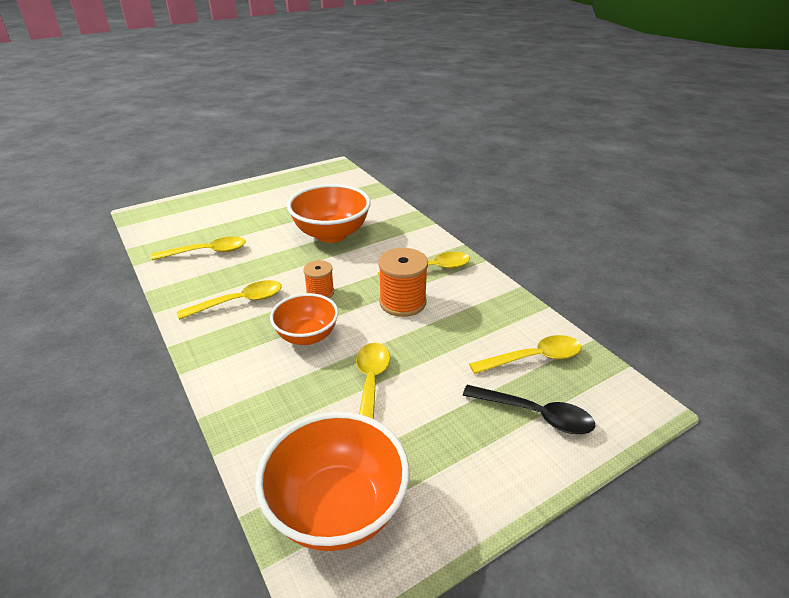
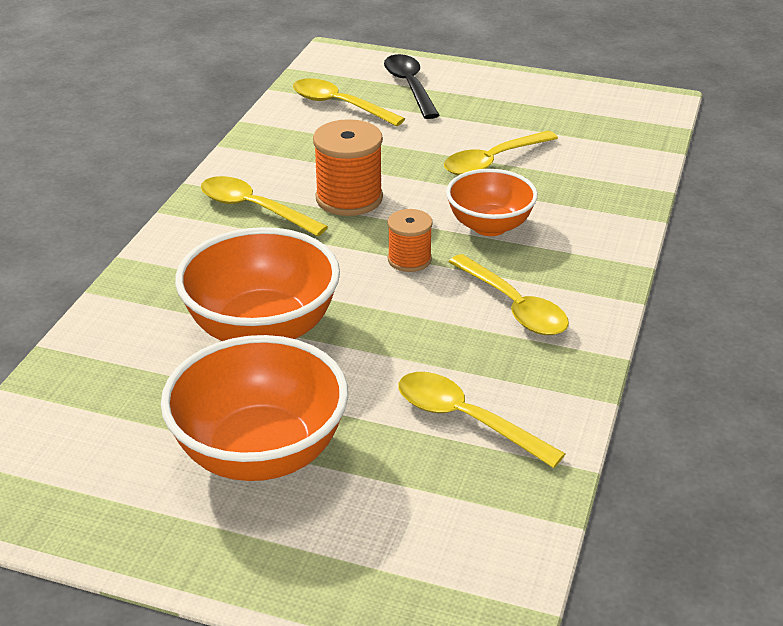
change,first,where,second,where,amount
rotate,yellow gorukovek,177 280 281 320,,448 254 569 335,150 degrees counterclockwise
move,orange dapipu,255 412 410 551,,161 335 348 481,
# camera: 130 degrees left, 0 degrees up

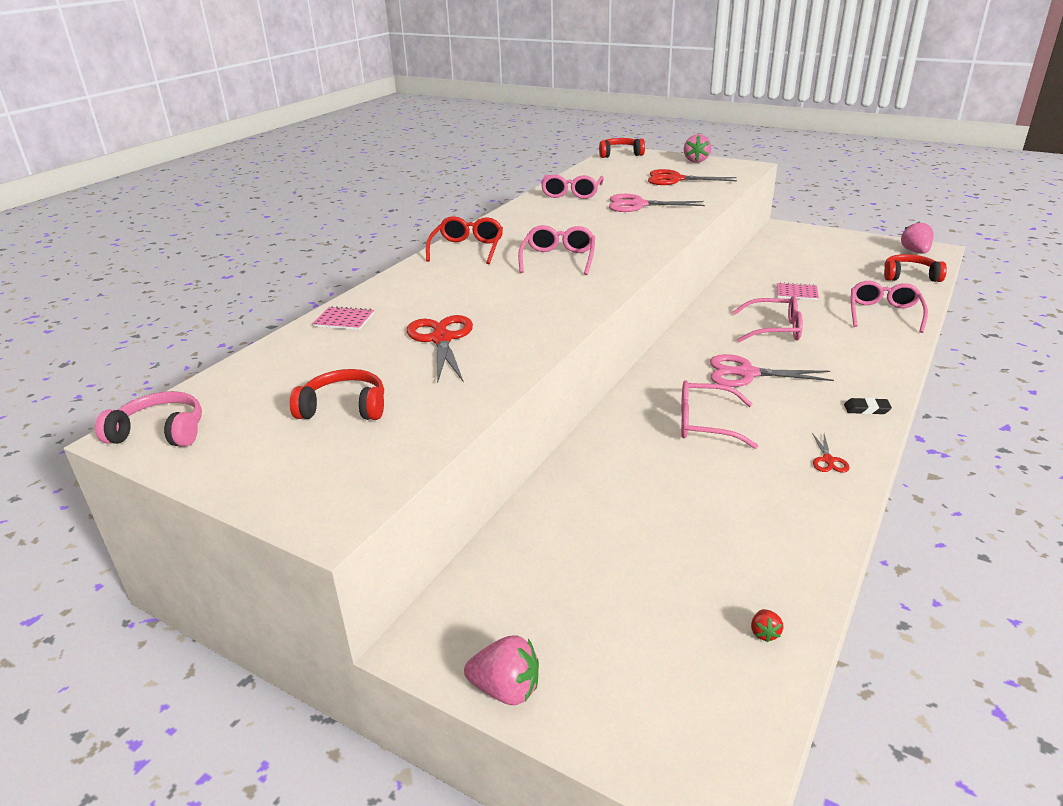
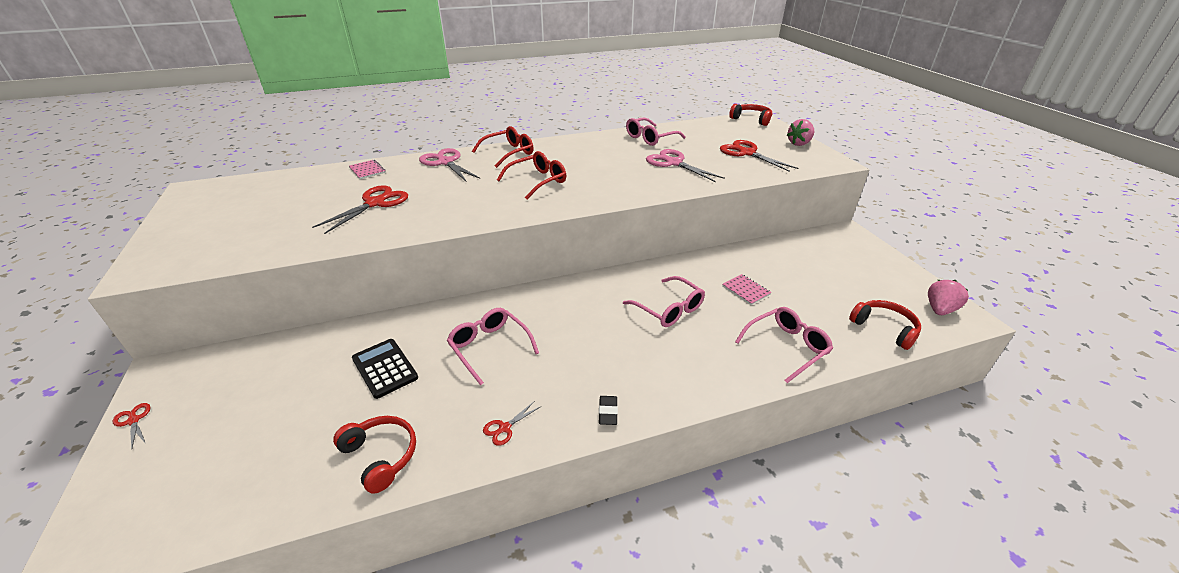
change,first,where,second,where,amount
recolor,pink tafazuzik,518 225 595 275,red tafazuzik,497 151 566 200,
move,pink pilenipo,710 354 834 387,,419 148 480 181,
move,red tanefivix,290 369 384 420,,333 416 416 494,
delete,pink tanefivix,95 391 202 447,,,
rotate,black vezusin,844 398 892 414,,599 396 618 425,45 degrees clockwise
delete,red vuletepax,751 609 784 642,,,
replace,pink vuletepax,464 635 539 705,red pilenipo,113 403 151 449,
insert,,,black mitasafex,352 339 418 399,
# camera: 40 degrees right, 5 degrees up

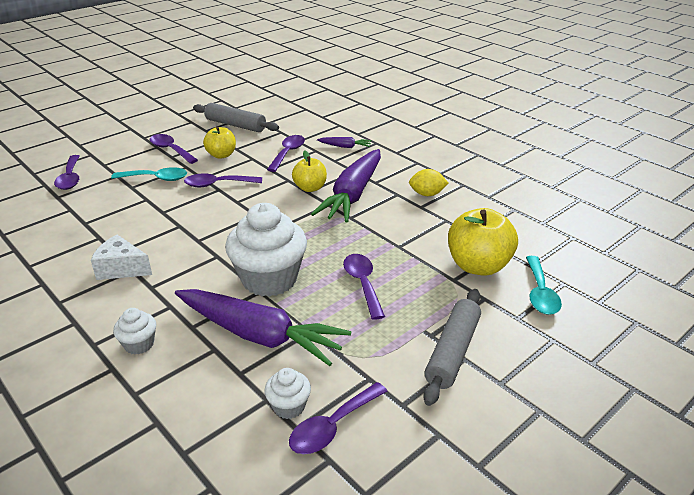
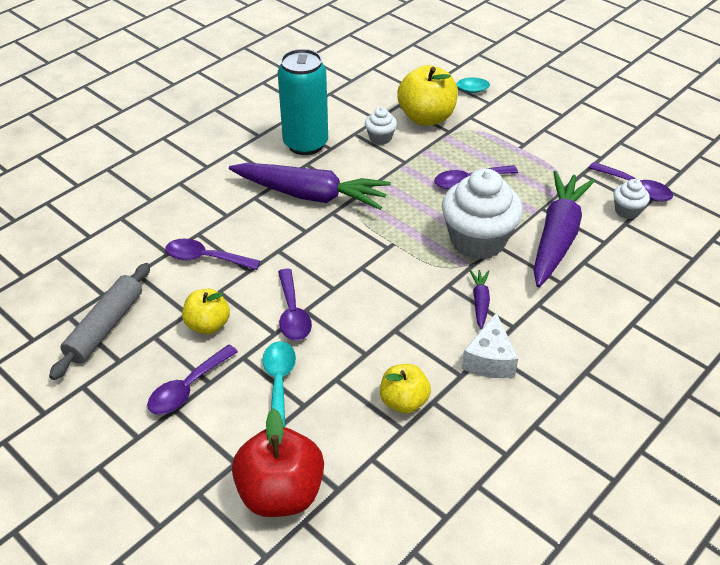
change,first,where,second,where,amount
move,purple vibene,317 137 372 148,,469 270 490 329,
move,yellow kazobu,292 150 327 192,,380 364 431 413,
replace,purple gorukovek,54 155 80 190,red kazobu,232 408 324 517,
replace,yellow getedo,409 169 448 196,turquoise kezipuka,278 49 328 155,
delete,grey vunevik,423 289 481 406,,,
move,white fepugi,113 308 156 354,,365 107 397 145,
# camera: 95 degrees left, 10 degrees up

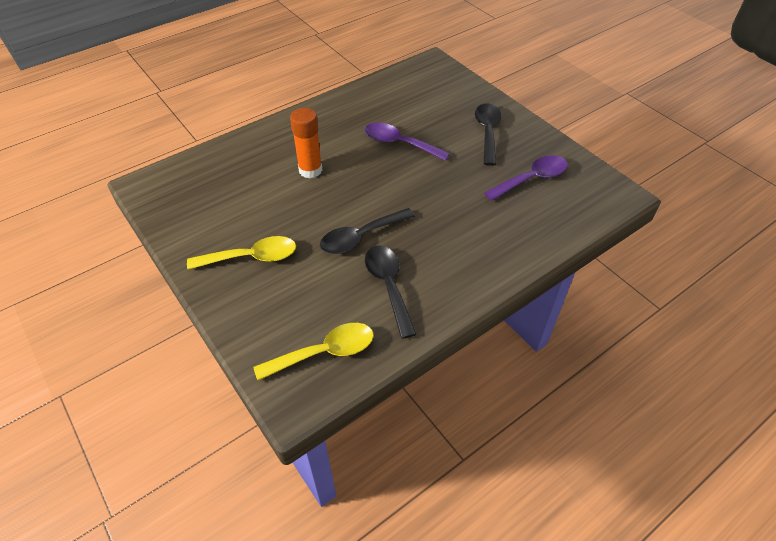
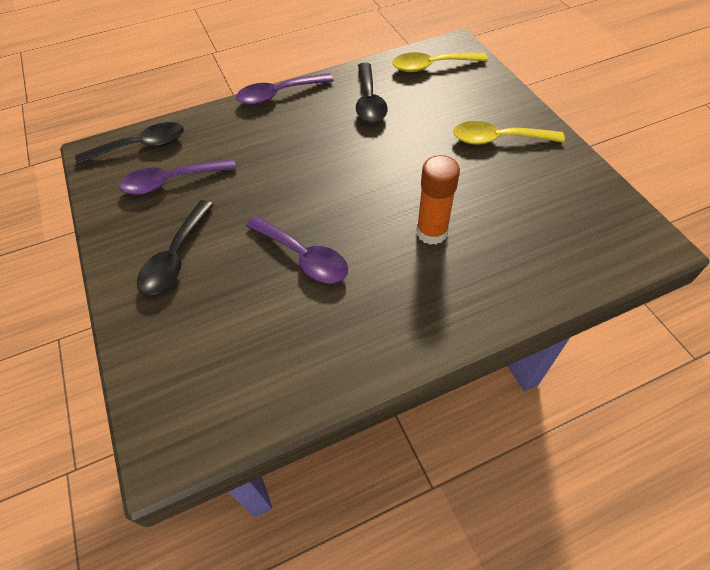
change,first,where,second,where,amount
move,black gorukovek,320 208 415 254,,75 122 184 165,
insert,,,purple gorukovek,236 73 334 105,
# camera: 165 degrees left, 5 degrees up

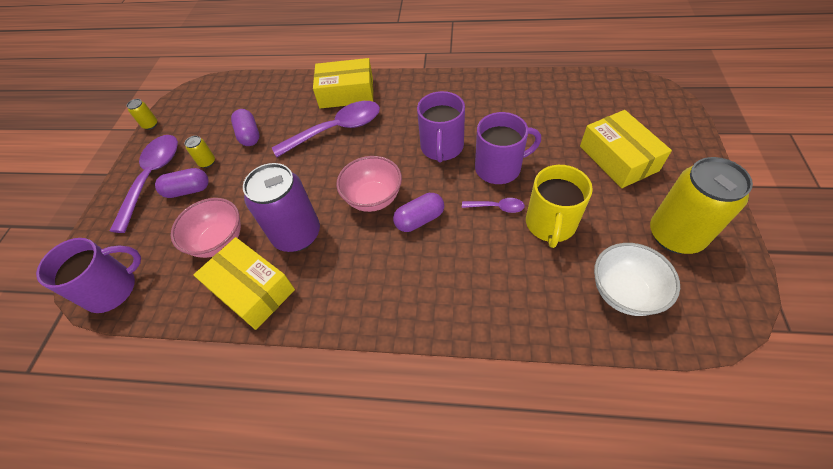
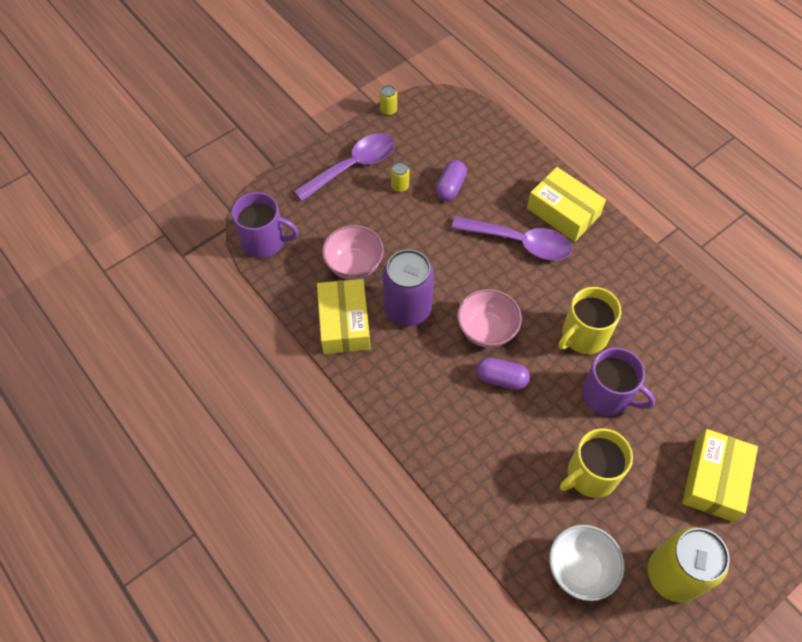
change,first,where,second,where,amount
recolor,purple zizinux,417 91 465 162,yellow zizinux,558 287 621 354,
delete,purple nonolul,155 168 209 198,,,
delete,purple gorukovek,462 198 525 213,,,
# camera: 40 degrees right, 5 degrees up

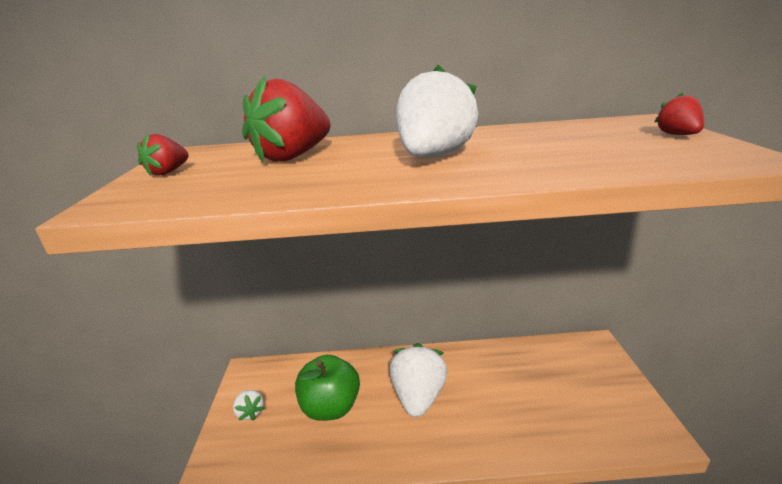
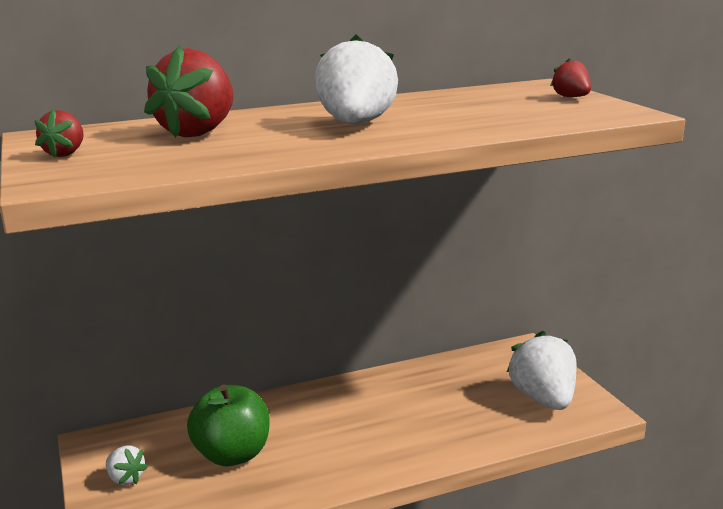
change,first,where,second,where,amount
move,white vuletepax,389 343 447 417,,507 331 577 410,
# camera: 20 degrees left, 5 degrees down

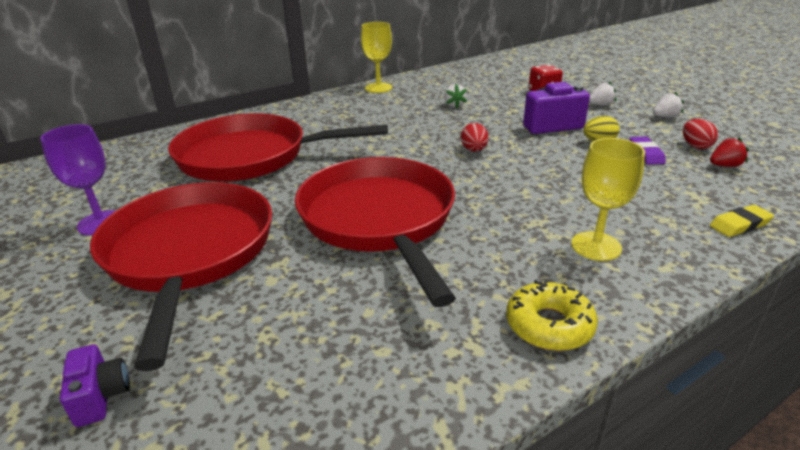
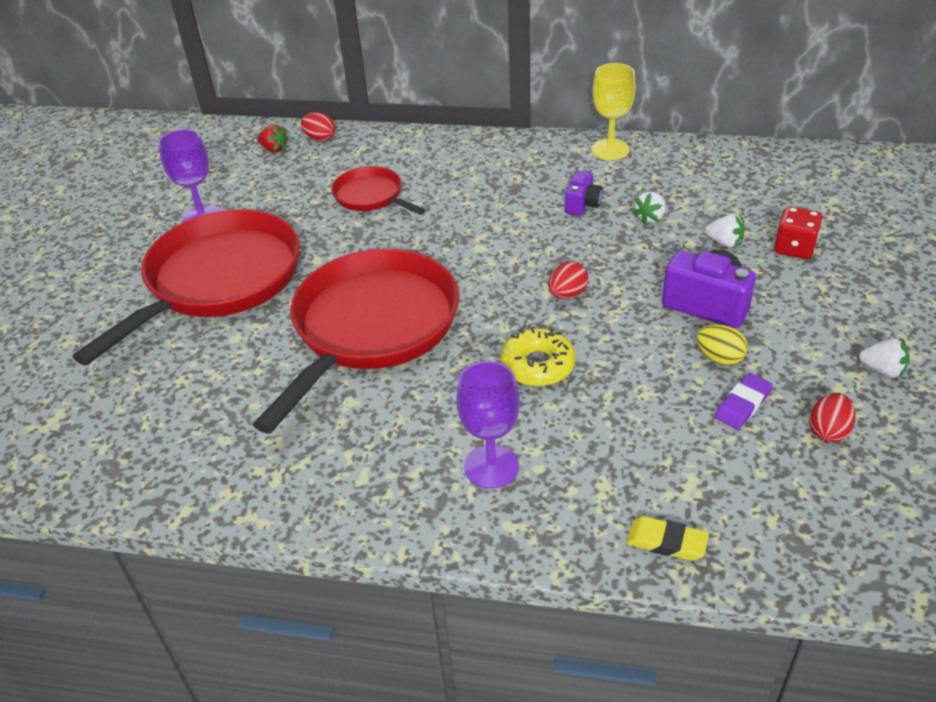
change,first,where,second,where,amount
move,white vuletepax,589 82 616 106,,705 214 745 247,
resize,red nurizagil,168 113 388 182,,331 166 425 215,x0.50
move,red vuletepax,710 137 749 167,,257 124 289 152,
recolor,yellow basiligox,571 138 645 261,purple basiligox,456 361 520 489,
move,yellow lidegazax,506 279 598 351,,501 328 575 386,
move,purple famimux,60 344 130 427,,565 171 603 216,
insert,,,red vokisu,301 112 336 142,
# camera: 45 degrees right, 10 degrees up

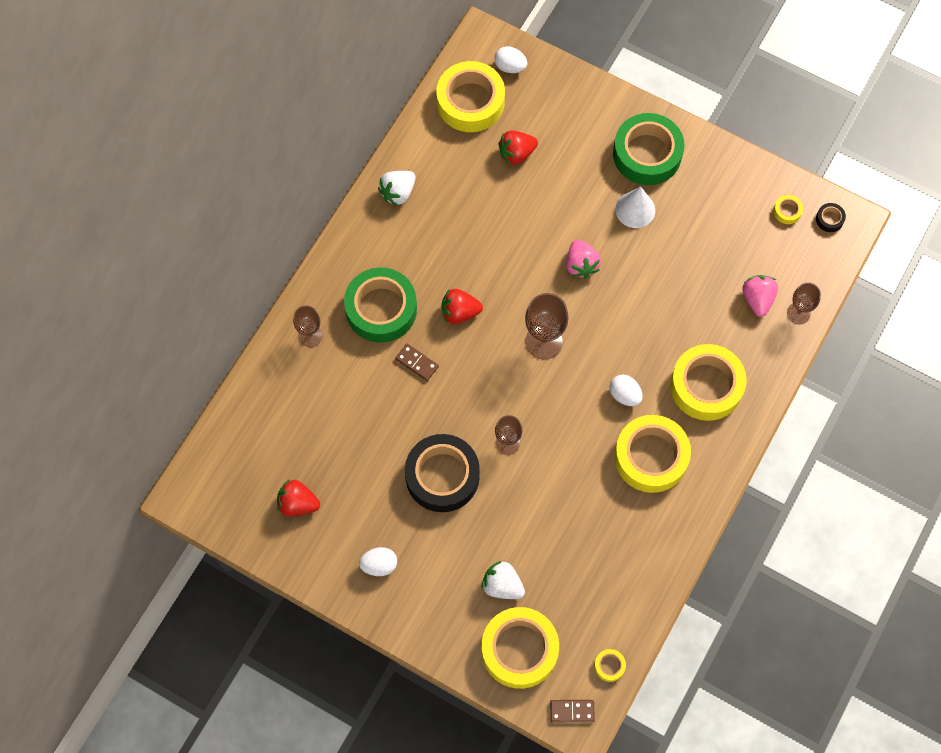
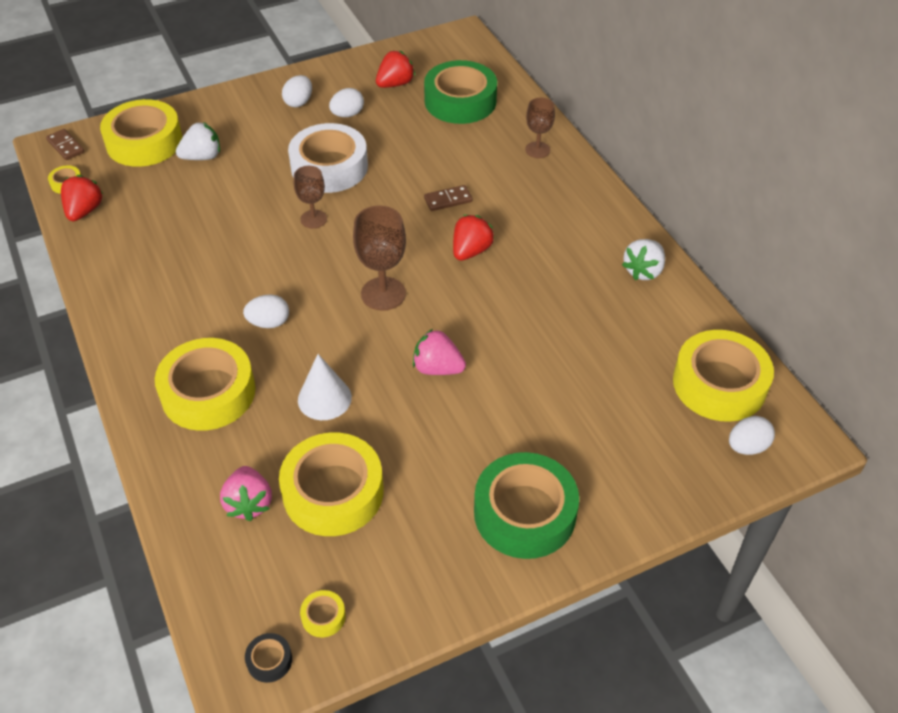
change,first,where,second,where,amount
move,red vuletepax,498 130 538 165,,61 175 103 221,
rotate,white vuletepax,378 171 416 206,,622 239 665 280,135 degrees counterclockwise
move,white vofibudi,615 186 655 228,,298 354 352 420,
move,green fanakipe,344 267 417 343,,424 60 497 124,
rotate,pink vuletepax,742 275 778 317,,220 466 272 521,45 degrees clockwise
delete,brown basiligox,787 282 821 324,,,
move,yellow fanakipe,614 415 691 493,,279 432 384 536,
recolor,black fanakipe,405 434 480 512,white fanakipe,288 123 368 193,
rotate,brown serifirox,550 700 595 722,,46 129 84 160,75 degrees counterclockwise
insert,,,white vokisu,329 88 364 117,
# camera: 125 degrees right, 20 degrees down

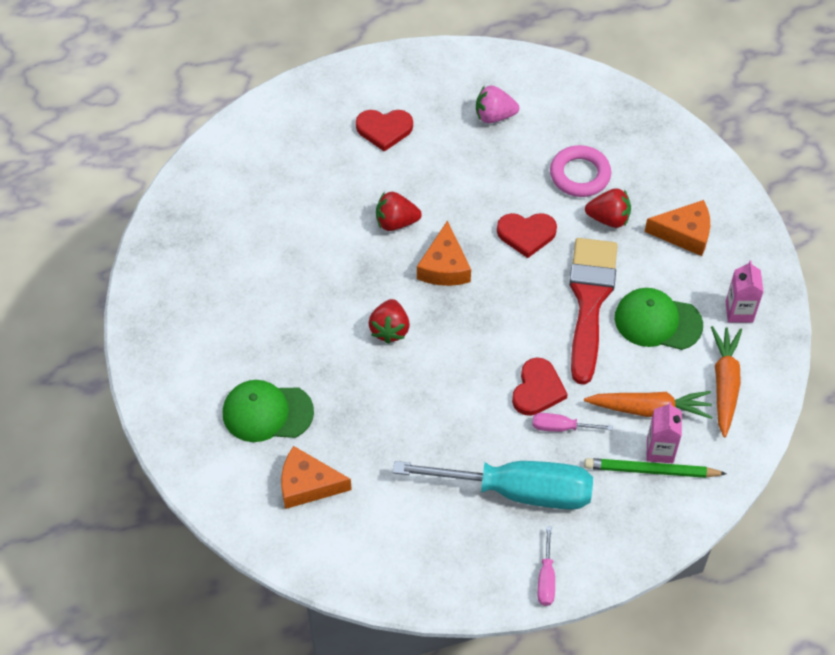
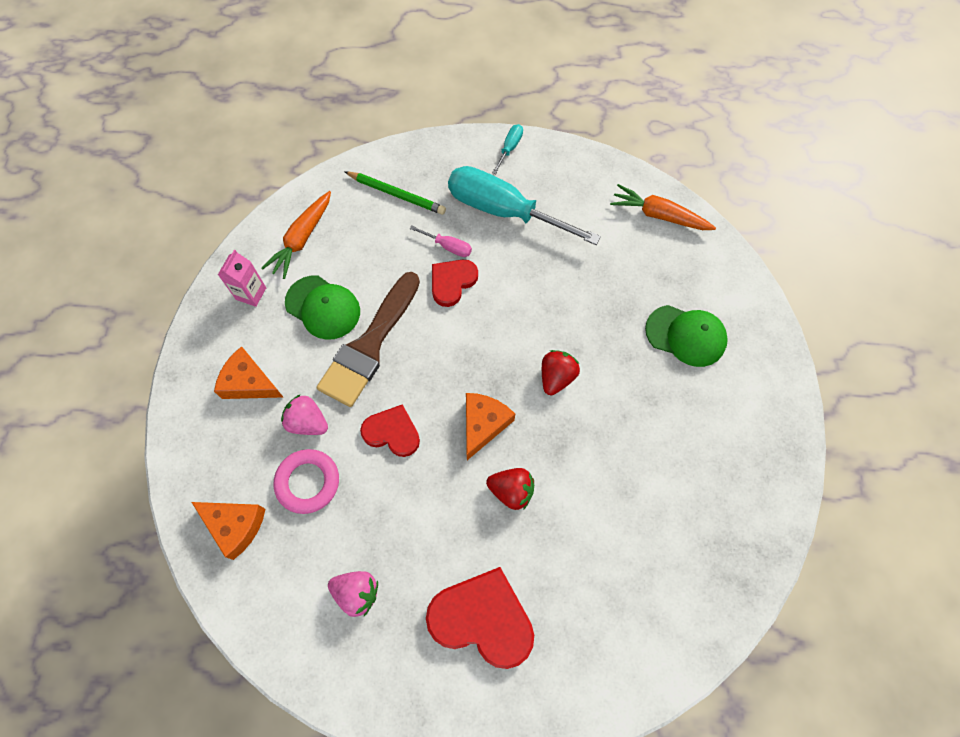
change,first,where,second,where,amount
resize,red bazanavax,356 110 413 152,,426 567 534 669,x1.64
recolor,red vuletepax,585 188 631 228,pink vuletepax,281 395 328 435,
recolor,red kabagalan,569 238 618 385,brown kabagalan,317 272 420 407,
move,orange vibene,584 391 713 419,,610 184 716 230,
delete,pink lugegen,646 402 682 463,,,
move,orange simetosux,281 446 352 509,,192 502 265 560,
recolor,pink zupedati,538 526 555 606,turquoise zupedati,492 124 523 174,
# camera: 160 degrees left, 10 degrees up

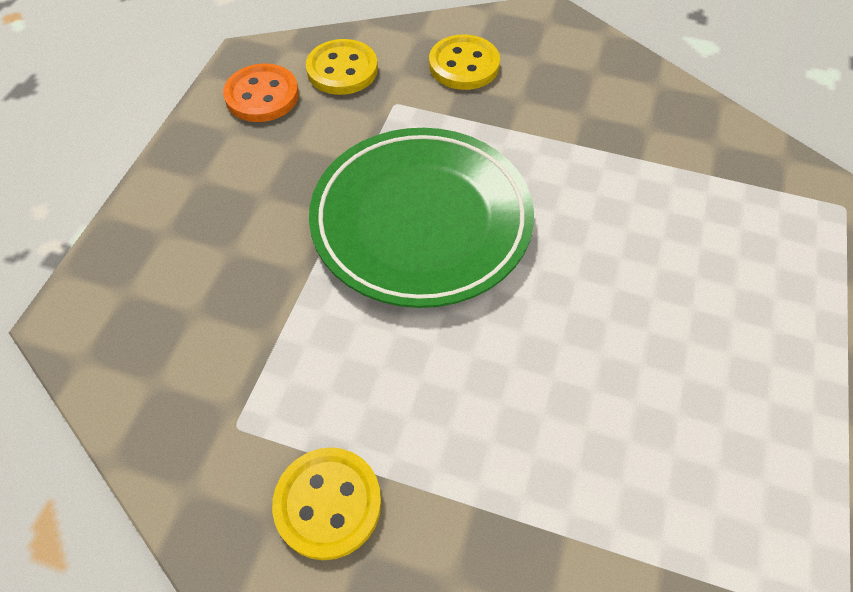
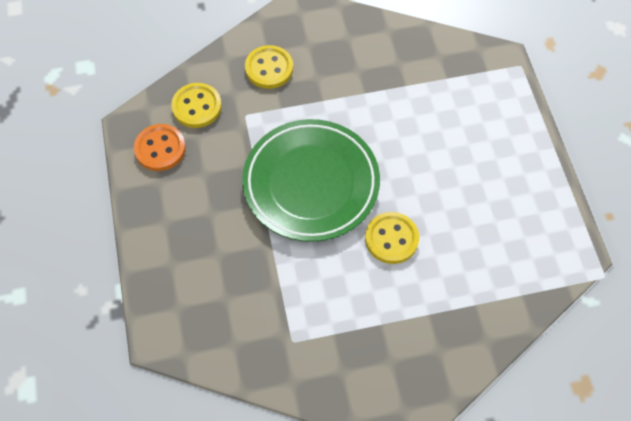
change,first,where,second,where,amount
move,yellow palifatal,272 447 382 560,,365 212 419 264,
# camera: 30 degrees left, 5 degrees up

